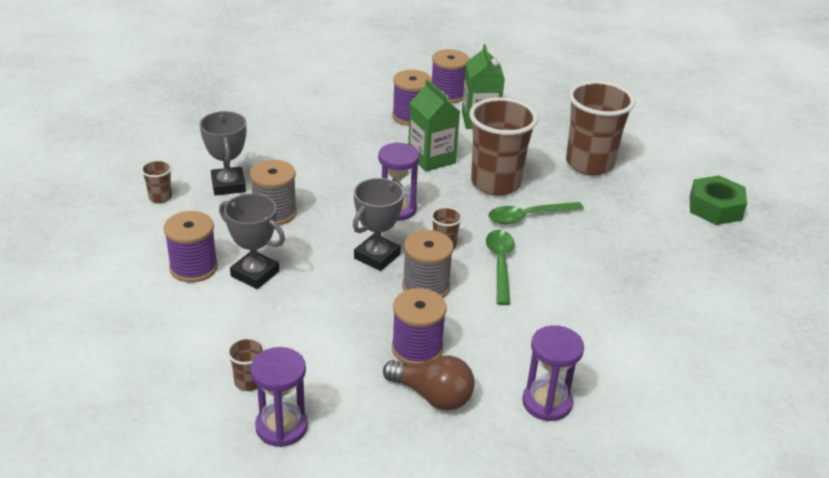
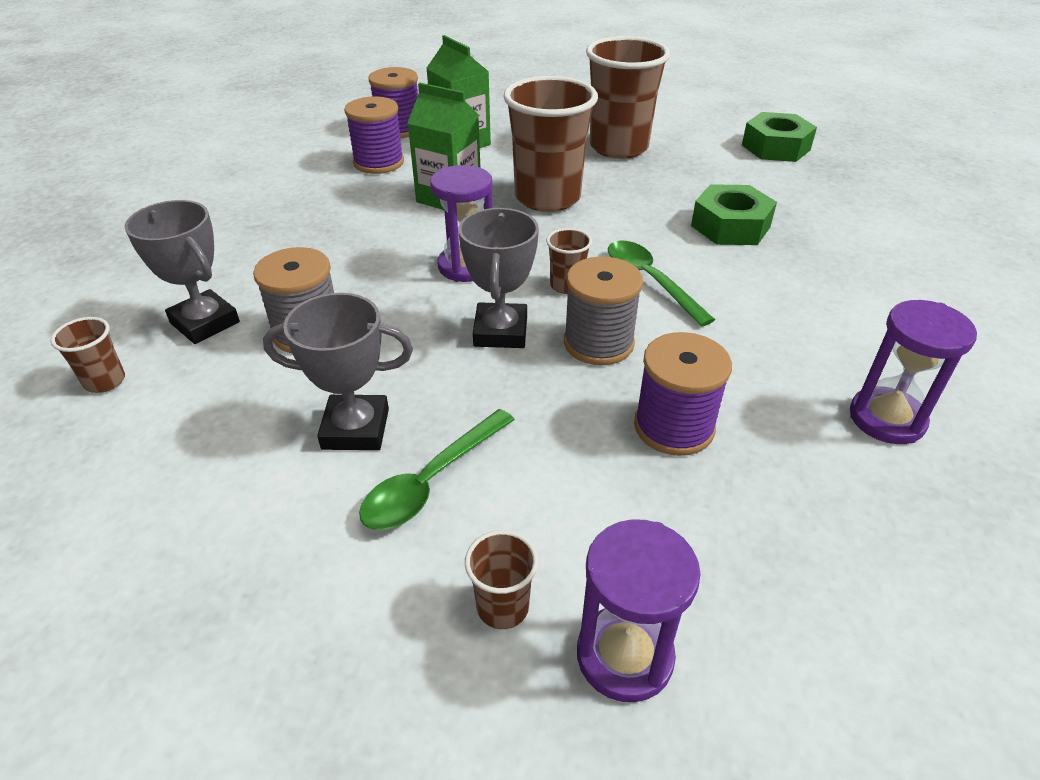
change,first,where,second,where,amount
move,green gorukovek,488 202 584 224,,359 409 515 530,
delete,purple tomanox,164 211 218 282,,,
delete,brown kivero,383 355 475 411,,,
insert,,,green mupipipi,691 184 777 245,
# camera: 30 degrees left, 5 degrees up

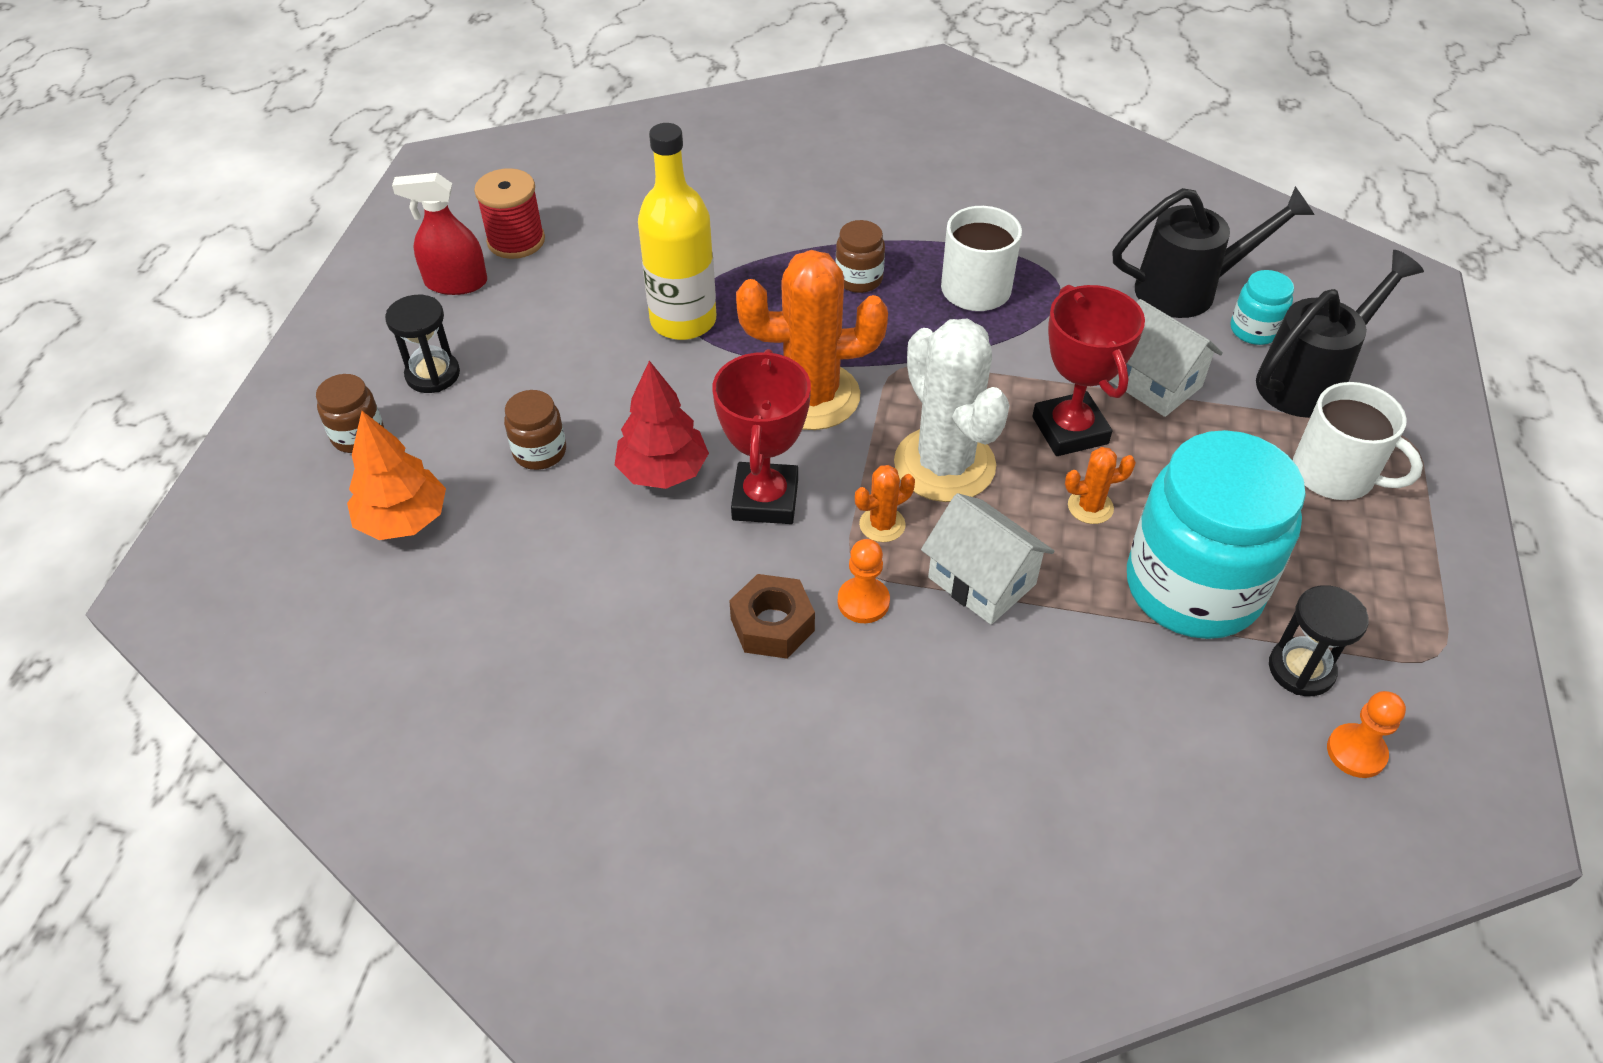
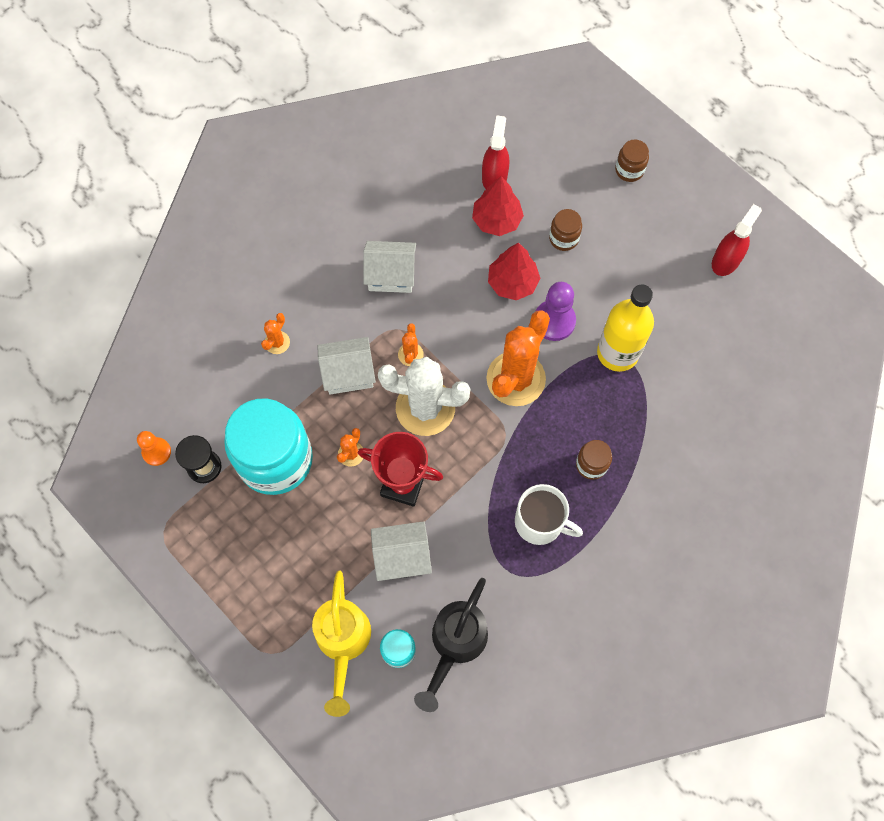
change,first,where,second,where,amount
delete,red tomanox,474 168 545 259,,,
recolor,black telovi,1256 250 1424 418,yellow telovi,312 571 371 717,
delete,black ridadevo,385 295 460 393,,,
delete,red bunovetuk,712 349 811 524,,,
delete,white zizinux,1293 382 1423 500,,,
delete,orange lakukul,347 411 446 540,,,
delete,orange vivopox,837 539 890 623,,,
replace,brown mupipipi,729 574 815 659,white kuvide,363 241 416 293,
insert,,,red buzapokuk,482 115 509 190,
insert,,,red lakukul,472 176 524 236,
insert,,,purple vivopox,536 282 576 341,
insert,,,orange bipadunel,261 313 290 354,
# camera: 125 degrees right, 20 degrees up

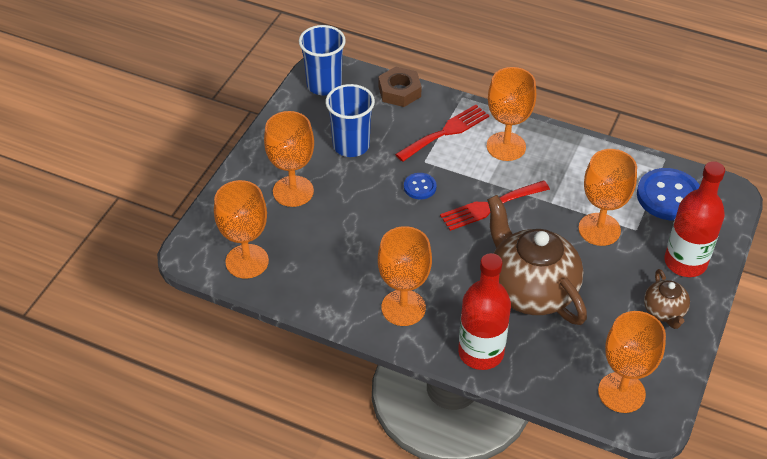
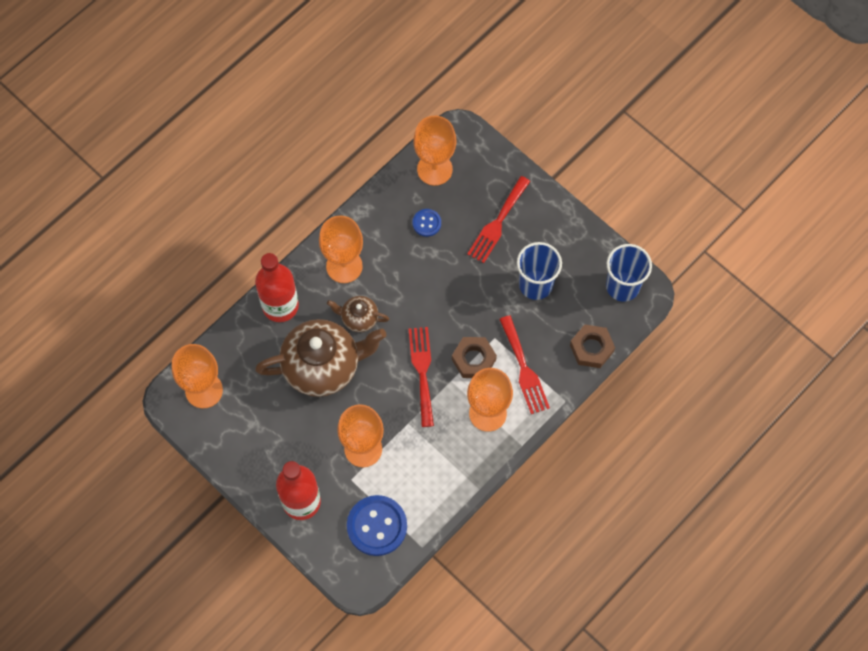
change,first,where,second,where,amount
replace,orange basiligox,264 111 314 207,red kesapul,467 176 530 263,
move,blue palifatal,404 173 437 199,,413 209 441 237,
move,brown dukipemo,644 269 690 329,,327 296 389 332,
insert,,,brown mupipipi,452 337 497 378,
# camera: 110 degrees right, 20 degrees up

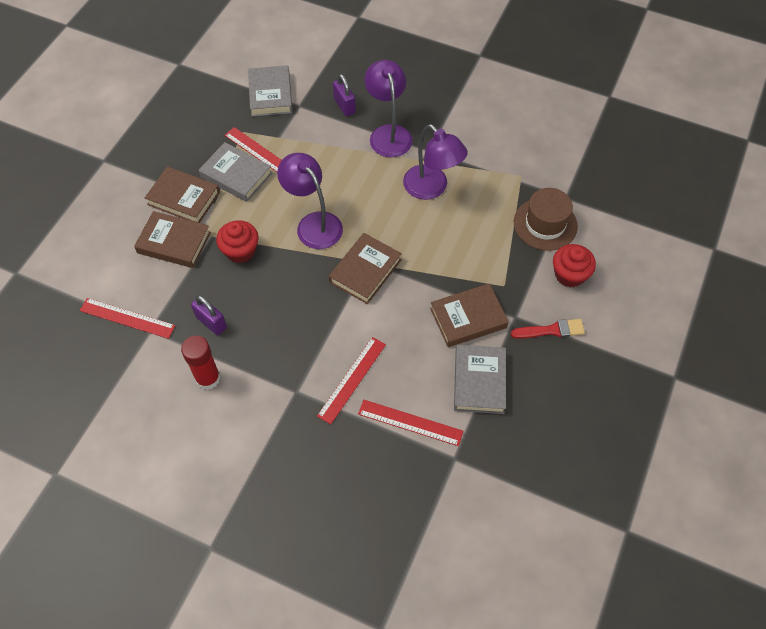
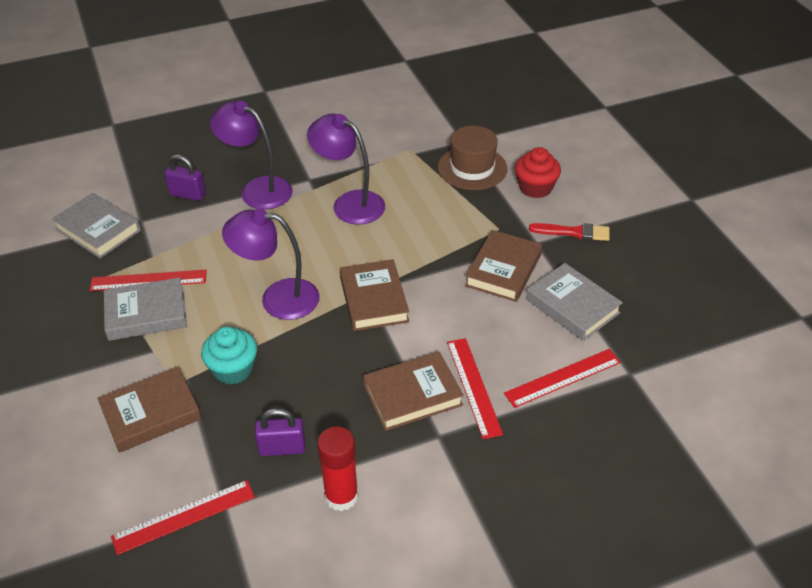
change,first,where,second,where,amount
rotate,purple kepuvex,403 124 468 200,,307 114 385 225,150 degrees counterclockwise
move,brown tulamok,145 166 220 223,,363 352 464 431,
recolor,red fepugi,216 220 259 263,turquoise fepugi,201 326 257 385,
rotate,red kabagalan,511 319 585 338,,529 223 610 241,60 degrees clockwise
# camera: 45 degrees left, 15 degrees down

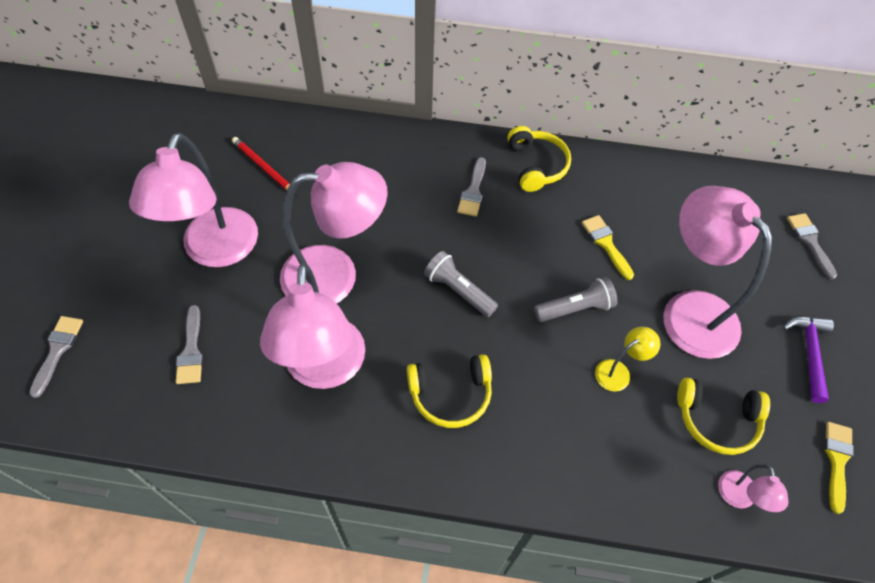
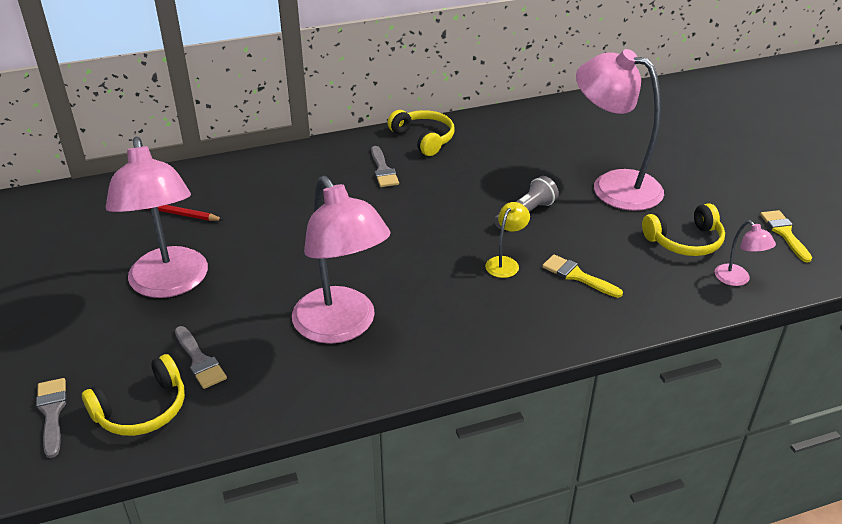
change,first,where,second,where,amount
delete,pink kepuvex,280 162 387 304,,,
delete,grey kabagalan,787 213 837 280,,,
move,yellow kabagalan,582 215 634 280,,542 254 623 298,
delete,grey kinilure,424 251 498 317,,,
delete,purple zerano,783 317 834 403,,,
move,yellow kepuvex,595 327 661 391,,485 202 530 278,
move,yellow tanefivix,407 354 492 428,,82 354 185 436,
# camera: 25 degrees left, 20 degrees down

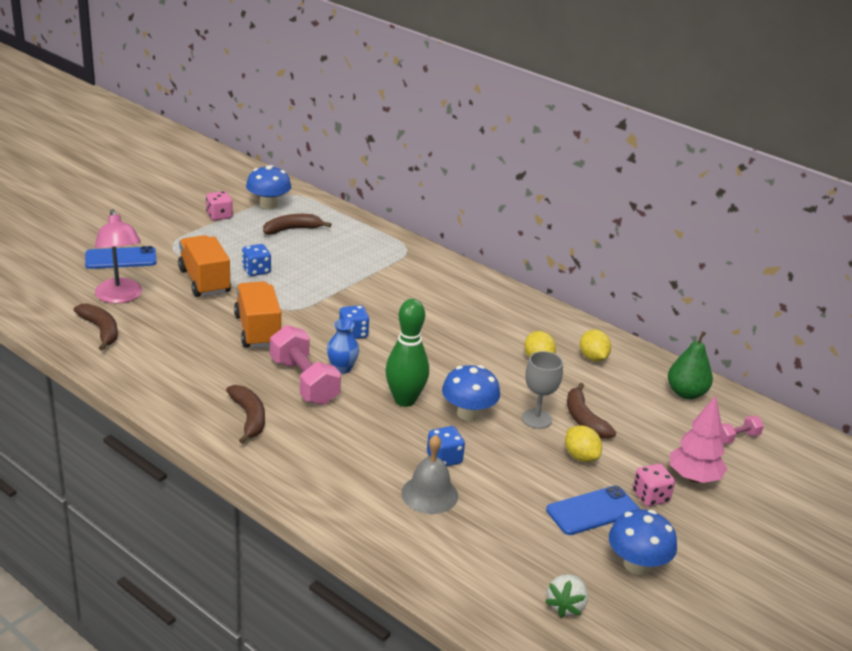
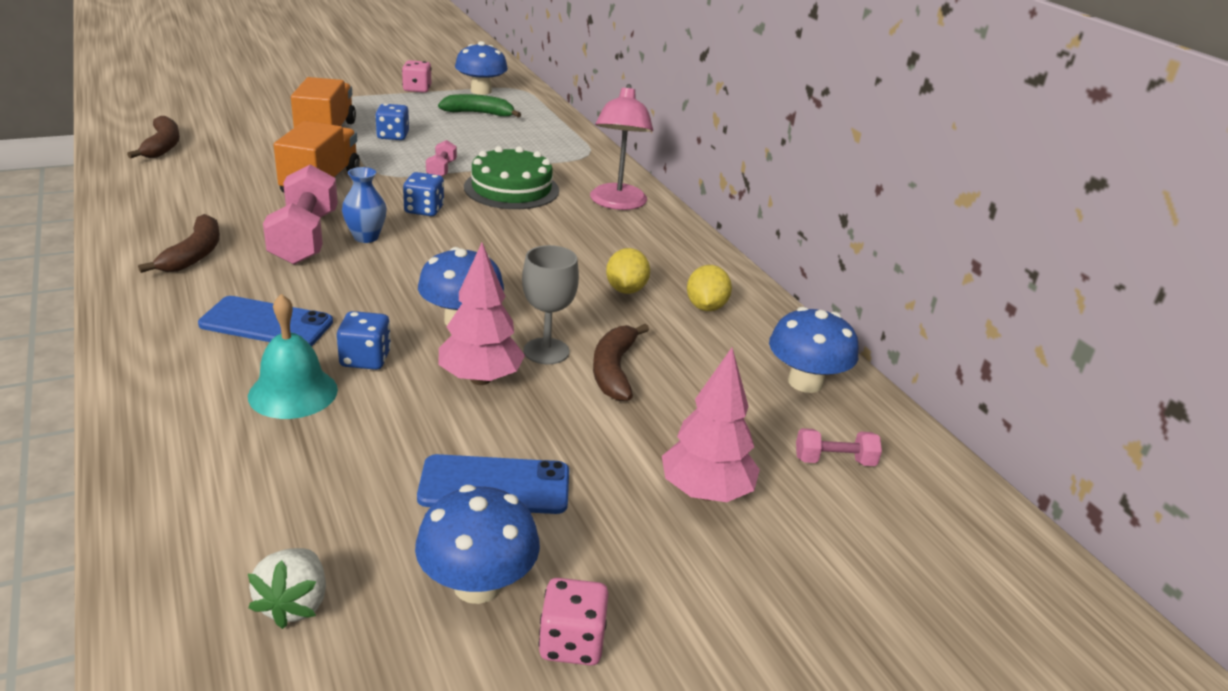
change,first,where,second,where,amount
move,pink kepuvex,95 209 142 304,,590 84 653 210,
recolor,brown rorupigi,263 214 332 235,green rorupigi,438 94 521 117,
move,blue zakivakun,85 246 157 269,,198 296 333 346,
delete,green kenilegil,385 299 429 407,,,
replace,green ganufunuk,668 331 713 399,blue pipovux,769 307 858 393,
delete,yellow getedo,565 425 602 462,,,
recolor,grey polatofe,401 435 458 514,turquoise polatofe,248 294 338 419,
move,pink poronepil,633 464 675 506,,539 578 609 666,
rotate,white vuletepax,545 574 588 618,,248 548 326 629,45 degrees counterclockwise
insert,,,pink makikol,426 140 457 176,
insert,,,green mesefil,464 146 559 209,
insert,,,pink lakukul,438 243 525 385,
# camera: 25 degrees right, 0 degrees up

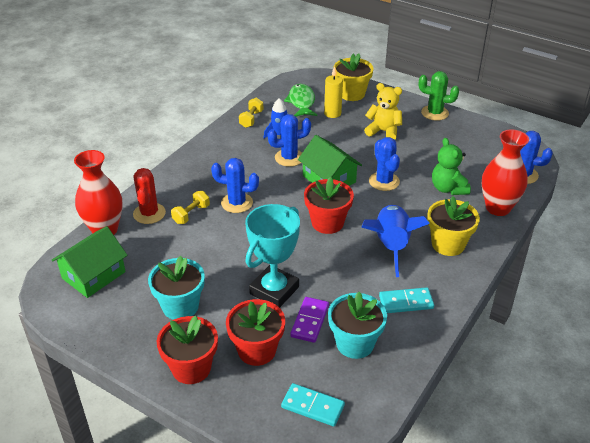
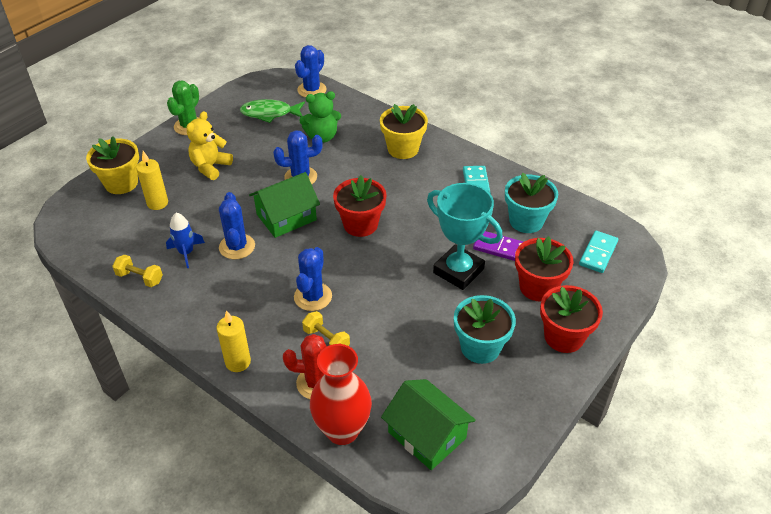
change,first,where,second,where,amount
move,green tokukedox,284 84 317 117,,240 99 305 123,
delete,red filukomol,482 129 529 216,,,
delete,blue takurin,361 205 430 277,,,
insert,,,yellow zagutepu,217 310 251 372,
# camera: 85 degrees left, 5 degrees up

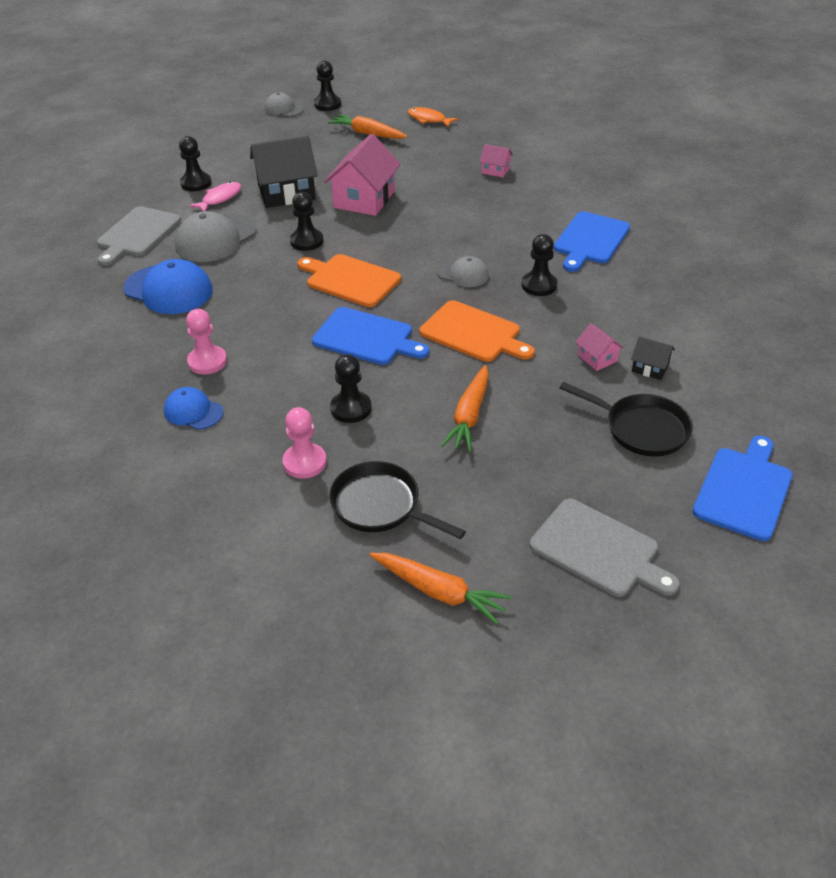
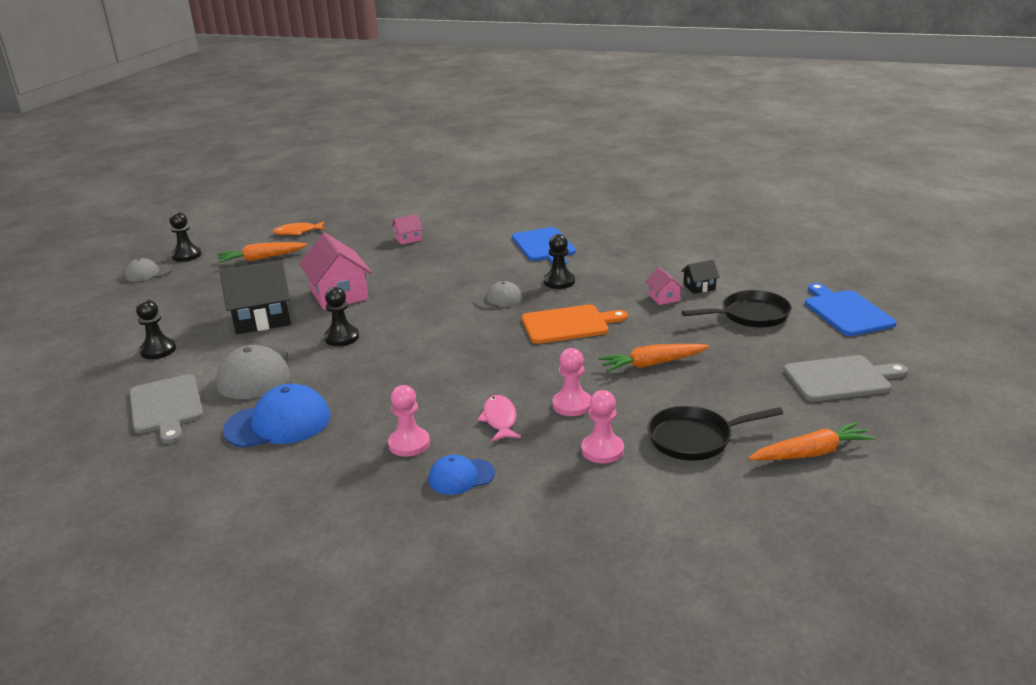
change,first,where,second,where,amount
rotate,black kuvide,250 136 318 208,,220 260 291 334,45 degrees clockwise
move,pink tokukedox,189 182 241 211,,477 395 521 442,
delete,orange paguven,297 254 401 307,,,
delete,blue paguven,312 307 430 365,,,
rotate,pink kuvide,576 323 624 371,,645 267 684 305,60 degrees clockwise
recolor,black vivopox,330 354 372 423,pink vivopox,552 348 591 416,
rotate,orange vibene,441 365 489 452,,598 344 709 372,105 degrees clockwise
# camera: 45 degrees left, 15 degrees down

